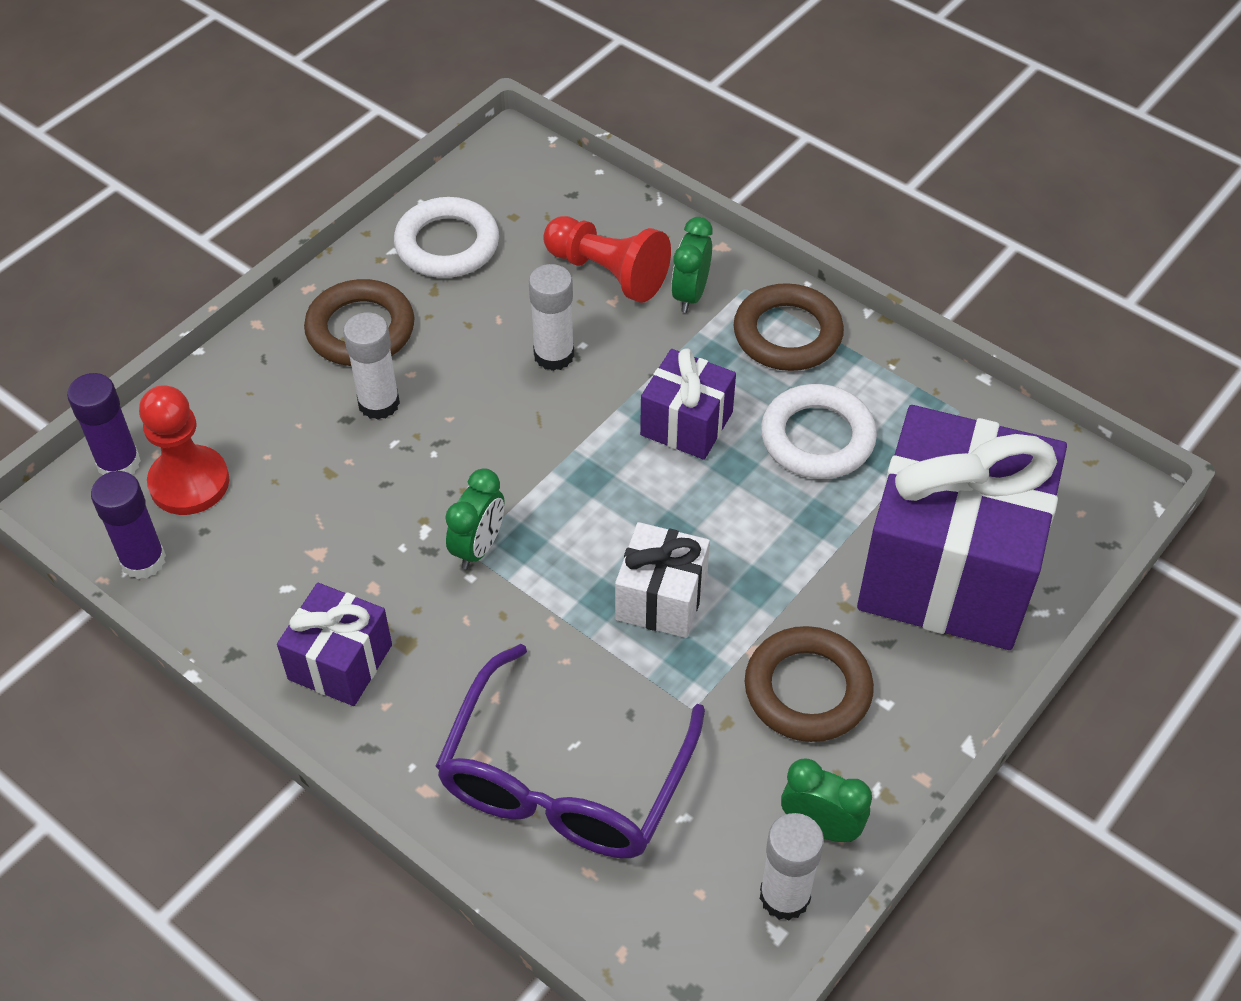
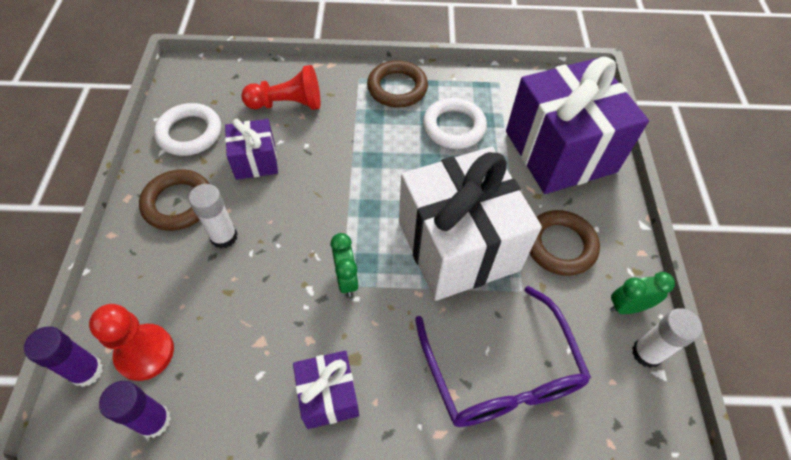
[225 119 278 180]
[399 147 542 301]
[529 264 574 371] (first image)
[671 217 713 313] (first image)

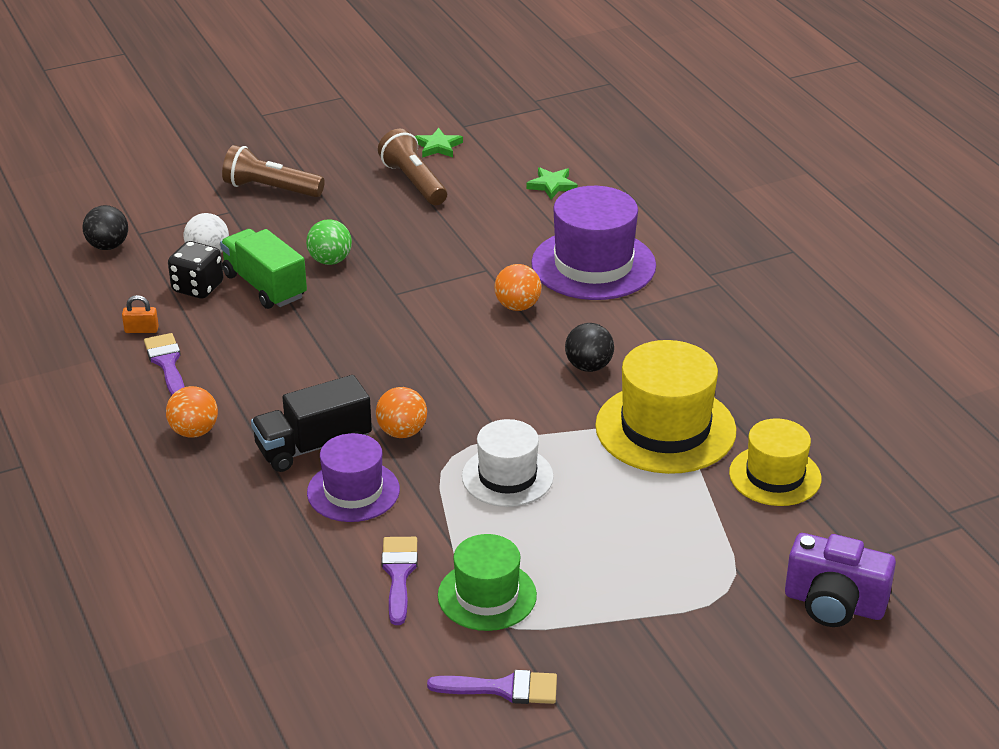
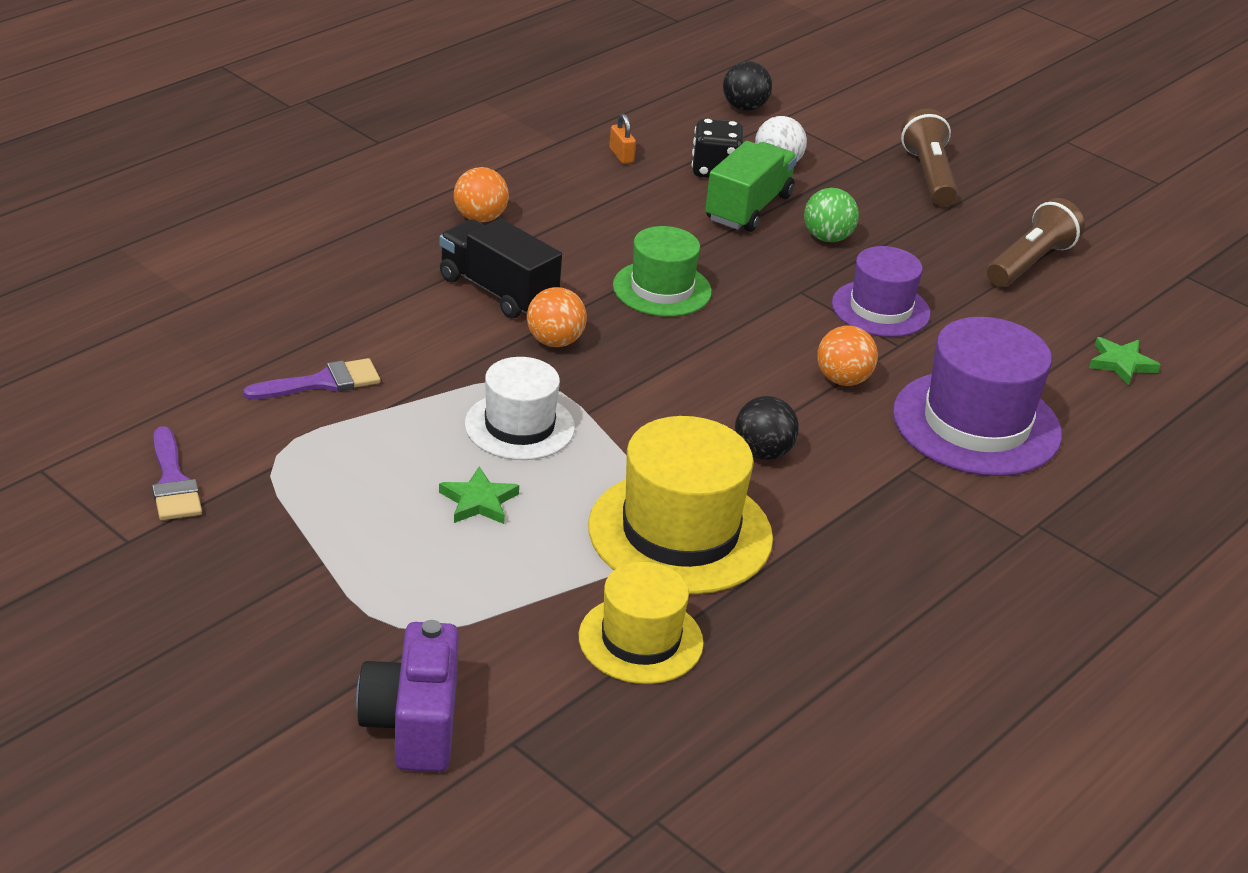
[439 467 519 524]
[613 226 712 317]
[832 246 931 337]
[144 333 184 396] (first image)

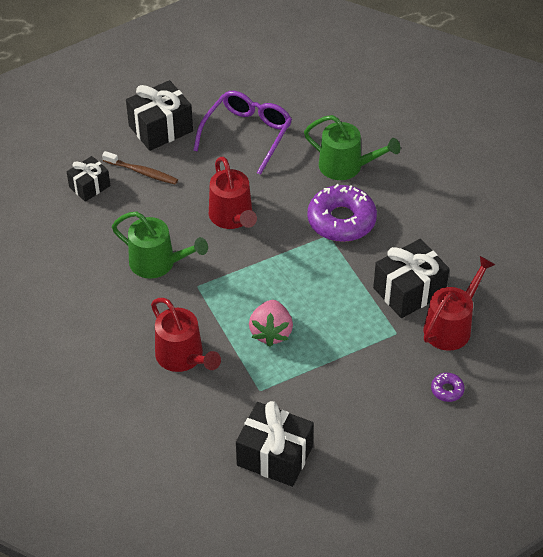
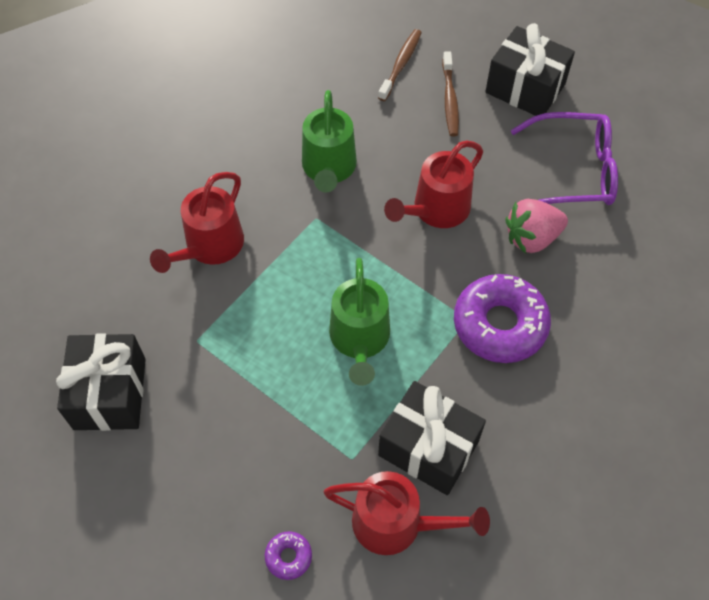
[329 258 390 386]
[378 29 422 101]
[505 199 568 254]

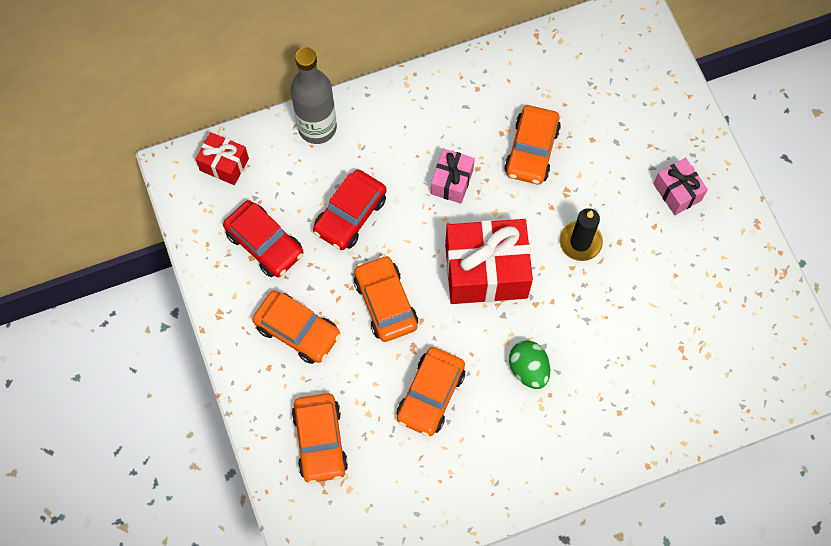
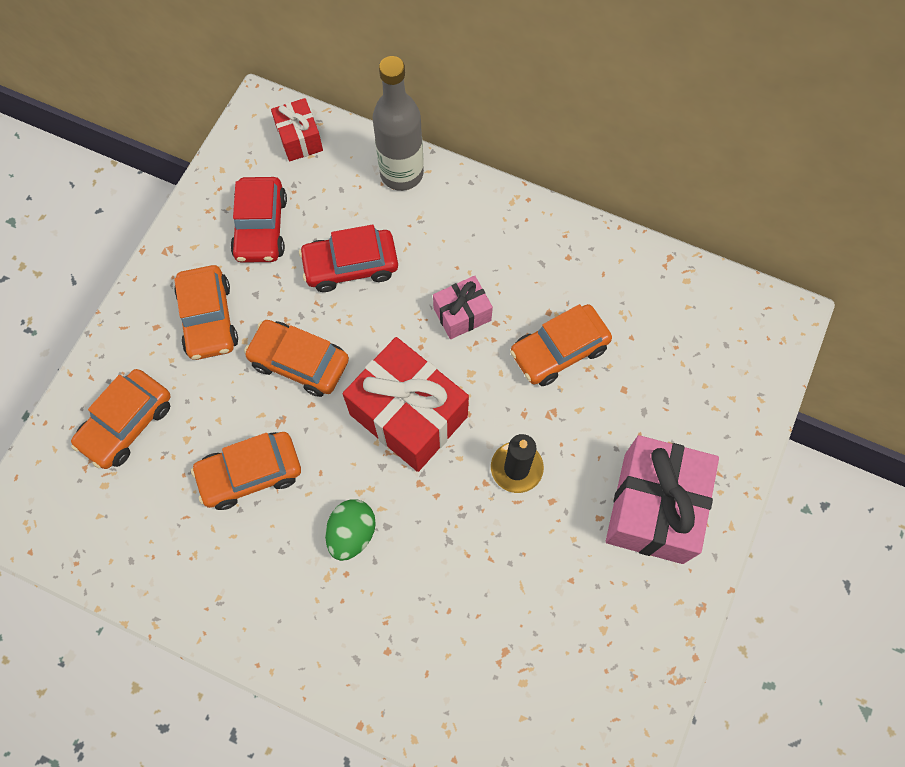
[244 320 349 397]
[606 435 719 564]

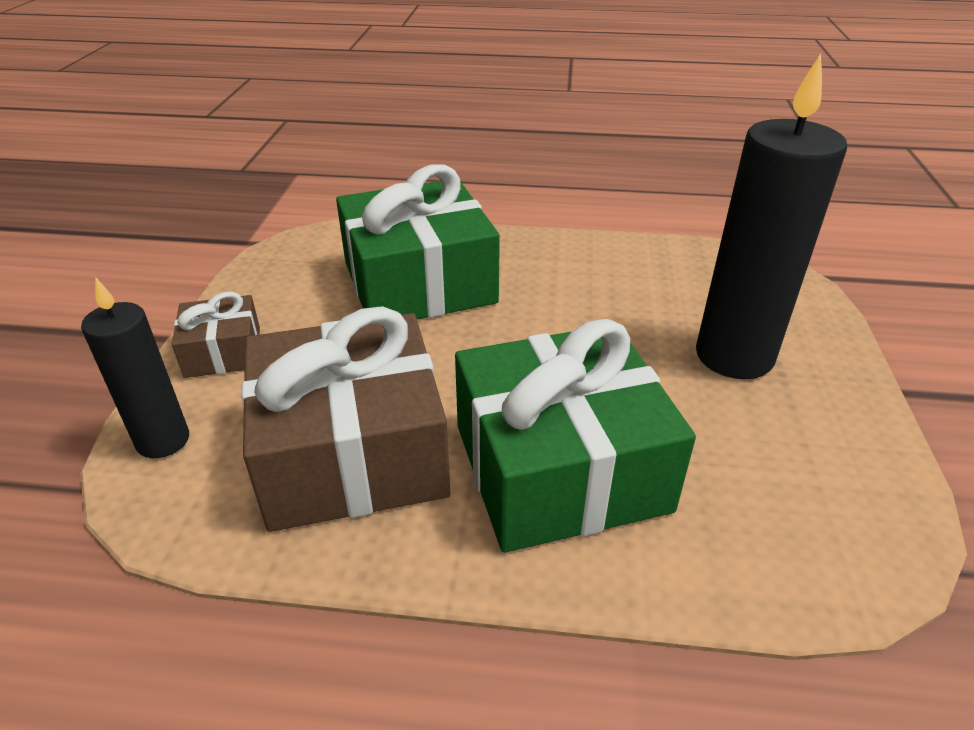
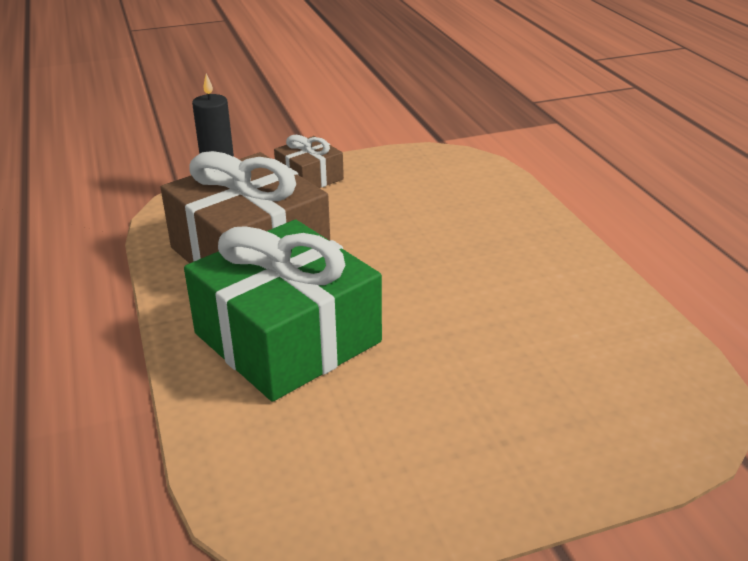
[336 164 500 320] (first image)
[696 54 847 379] (first image)

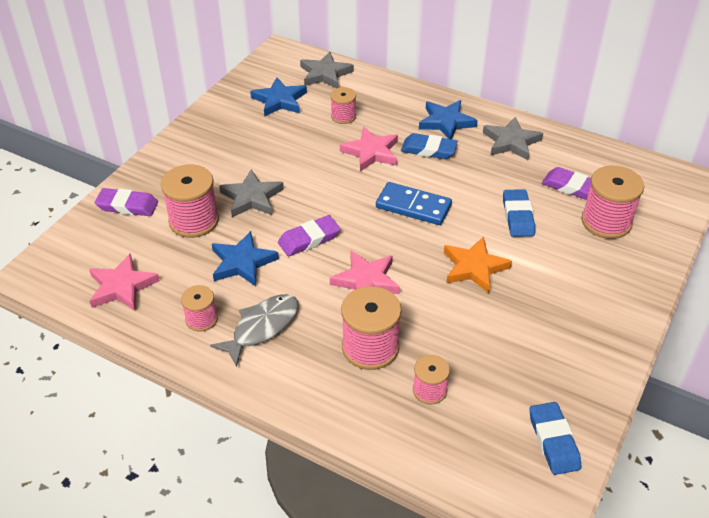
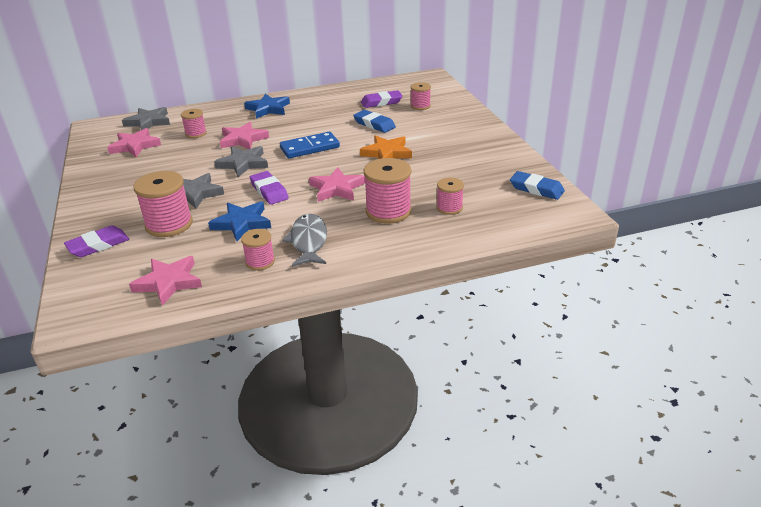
[107 128 161 157]
[214 146 268 177]
[250 171 289 205]
[411 82 431 110]
[401 133 458 159] (first image)

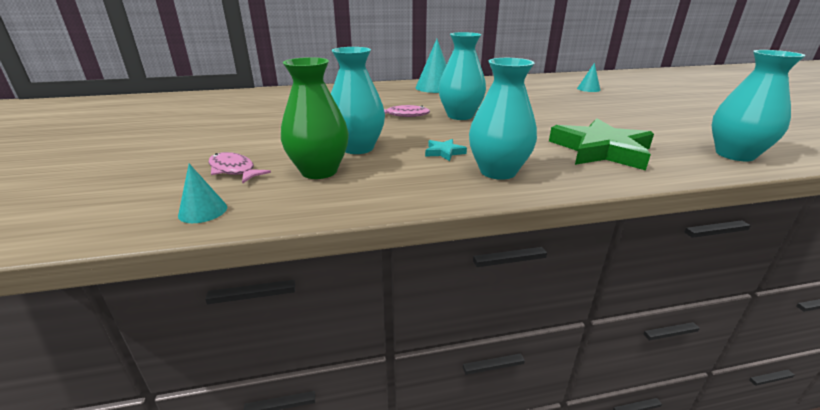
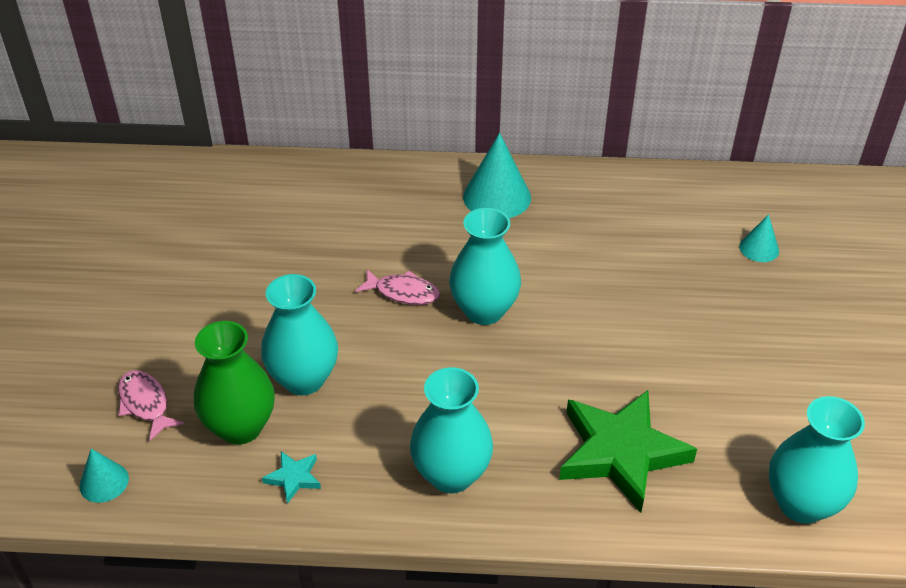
[262 451 321 504]

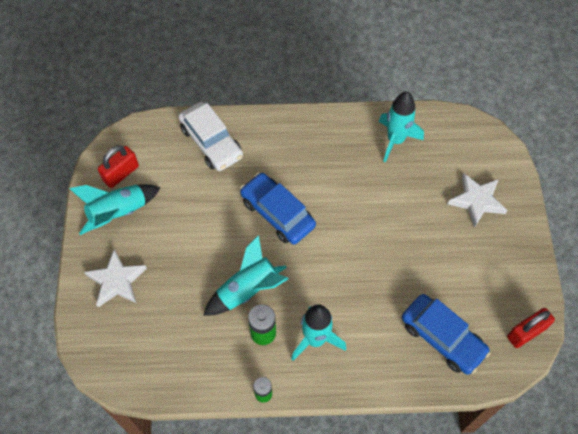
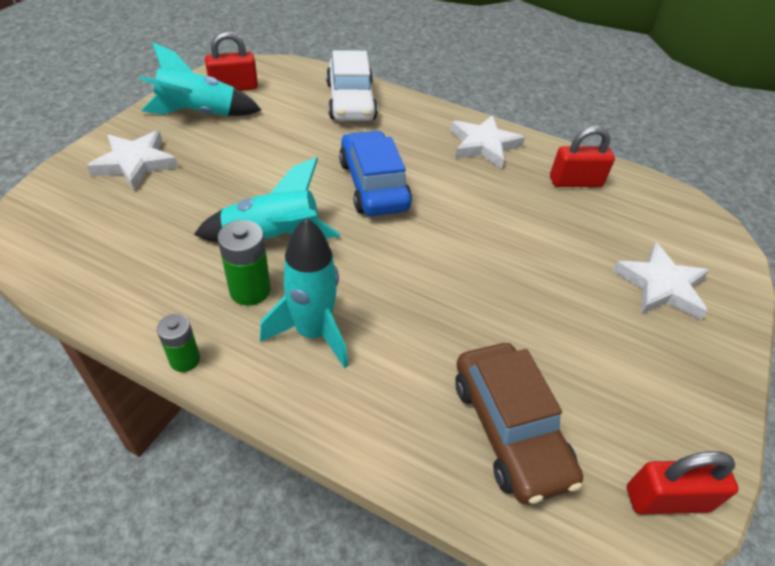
[450 115 525 169]
[455 343 583 504]
[550 126 615 187]

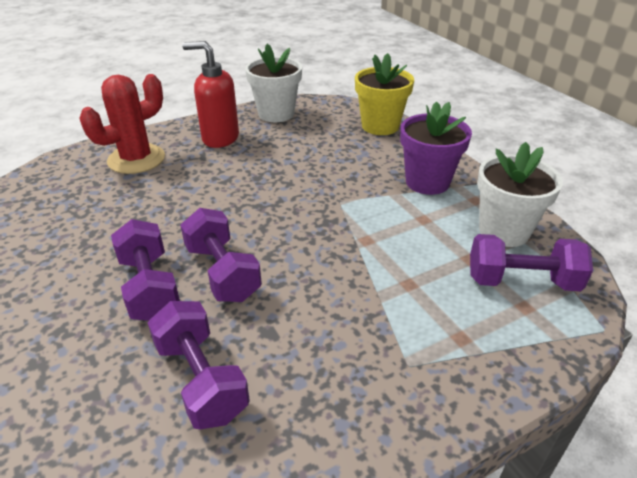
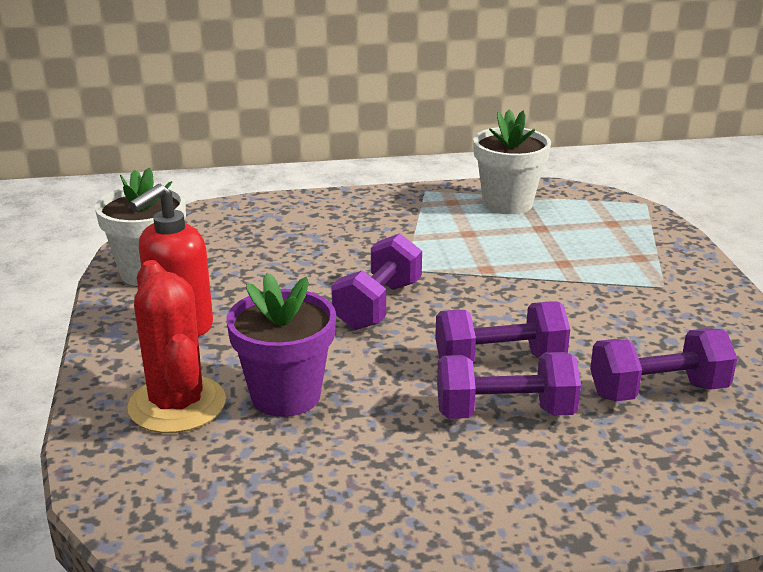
[226 273 336 417]
[331 233 422 330]
[355 53 414 135] (first image)

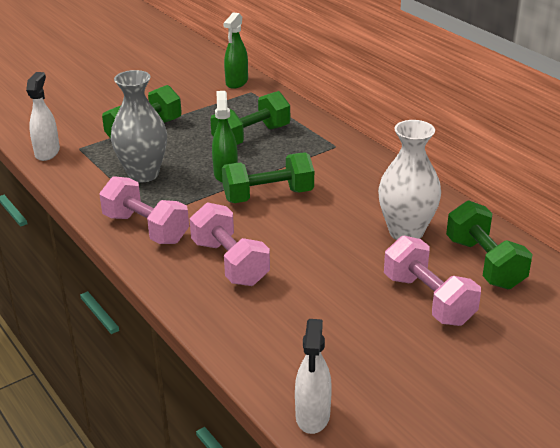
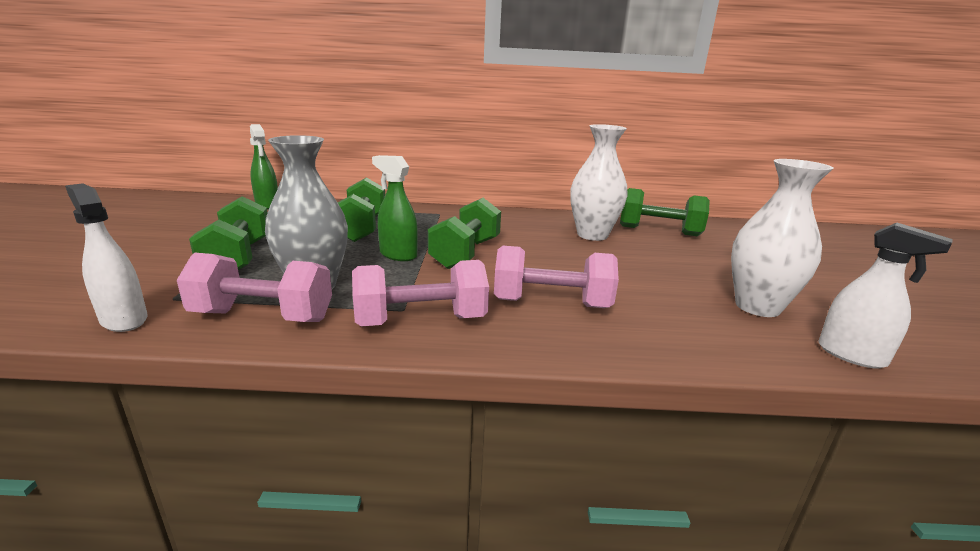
[177 253 332 322]
[731 159 833 317]

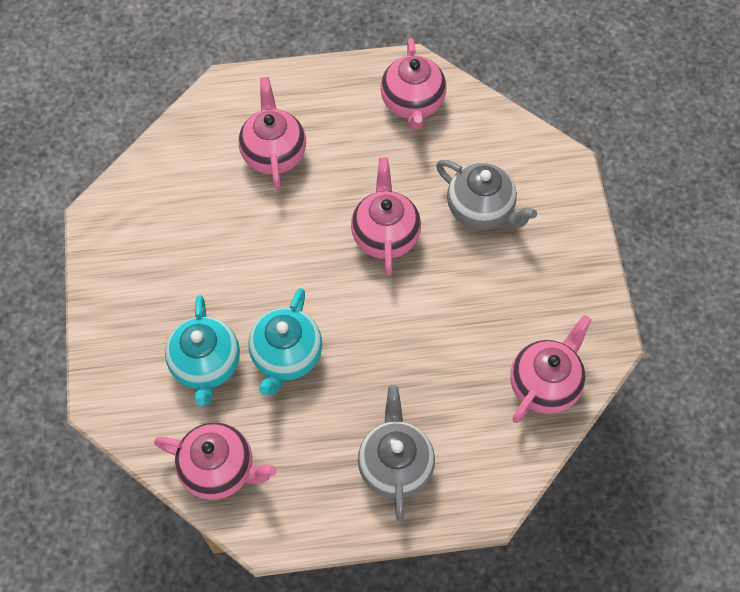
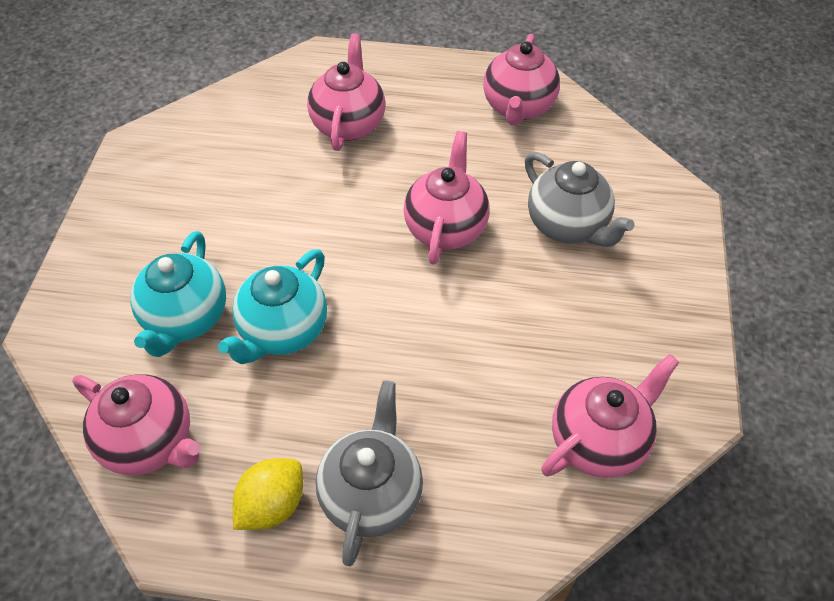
[233 458 303 530]

